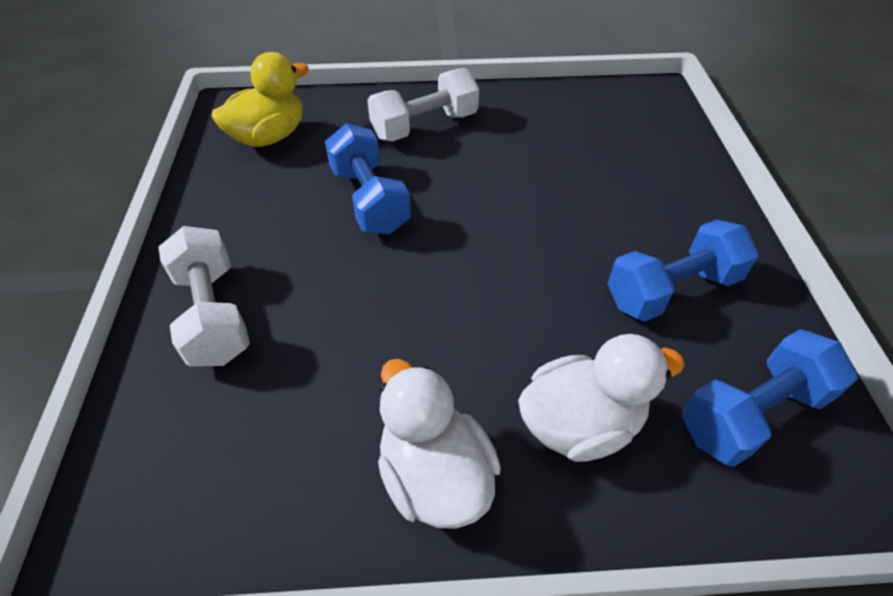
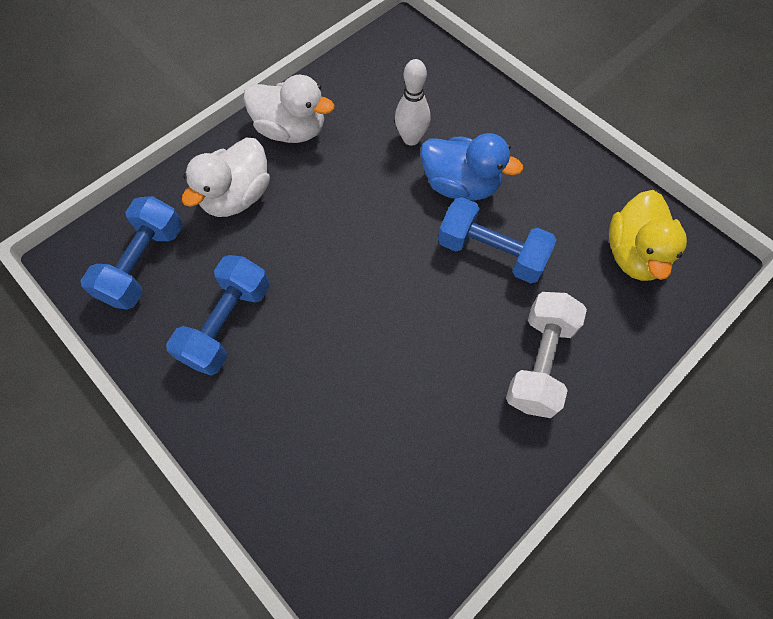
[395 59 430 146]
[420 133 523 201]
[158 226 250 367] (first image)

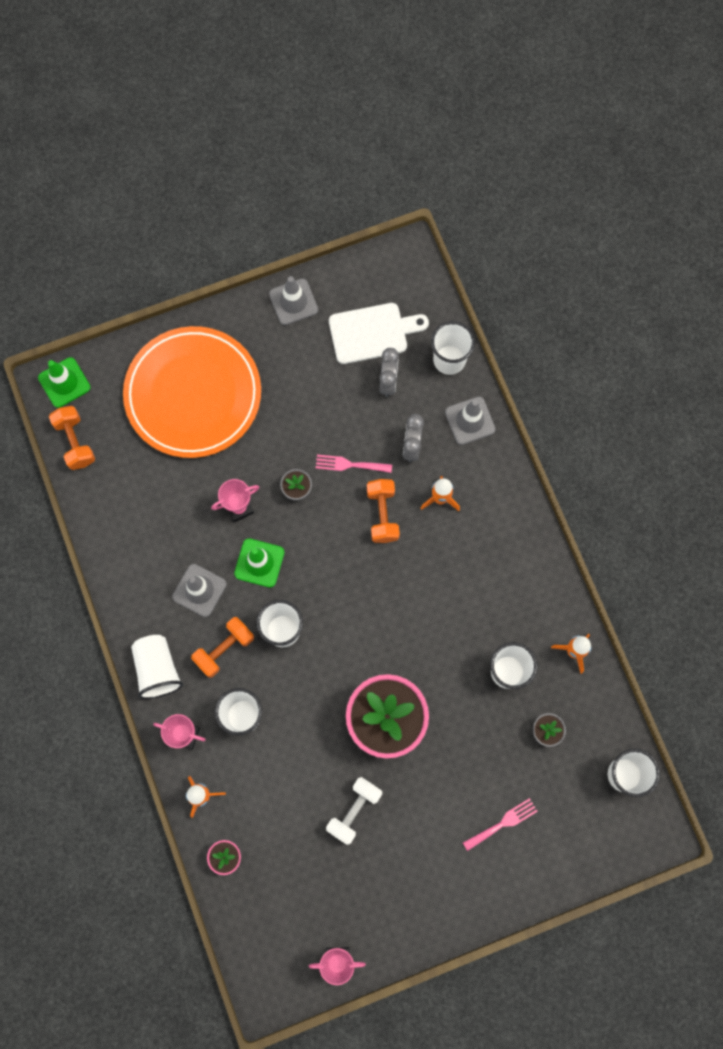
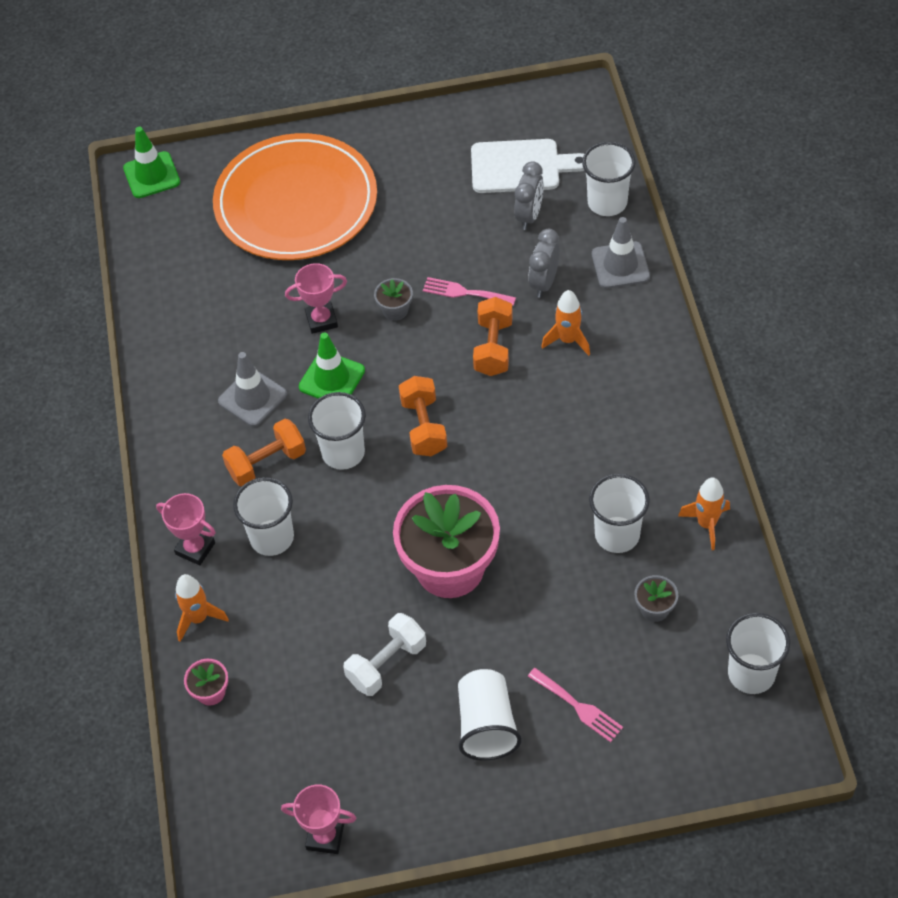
[399 376 447 456]
[458 669 522 760]
[528 668 623 742]
[269 276 318 325] (first image)

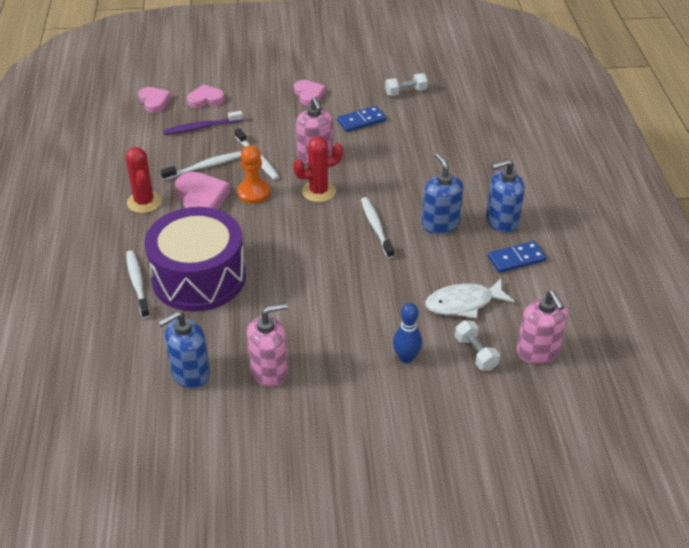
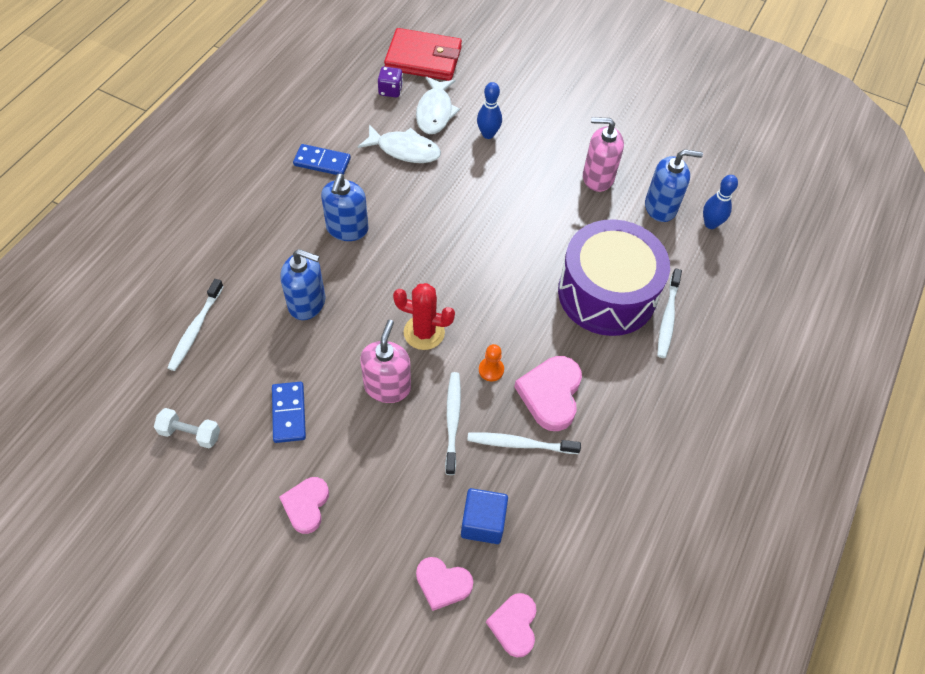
[167 279 224 371]
[272 382 306 443]
[280 249 325 320]
[378 67 403 98]
[384 28 462 81]
[416 76 460 134]
[461 488 508 544]
[479 344 504 381]
[703 175 738 229]
[126 147 162 213] (first image)

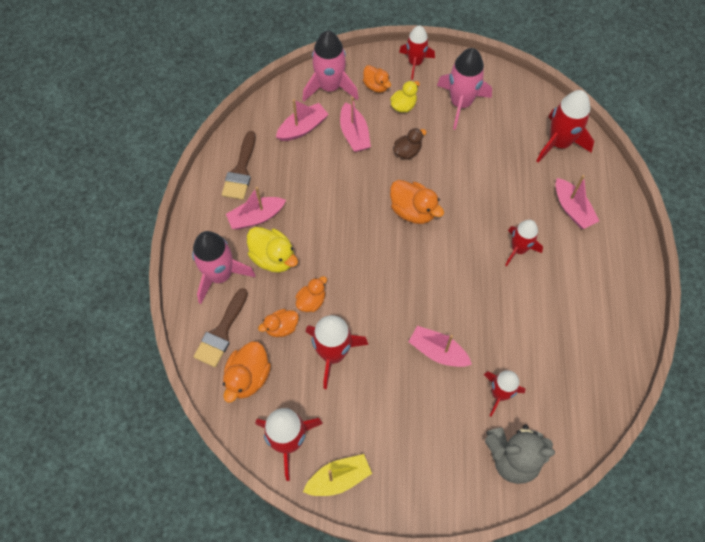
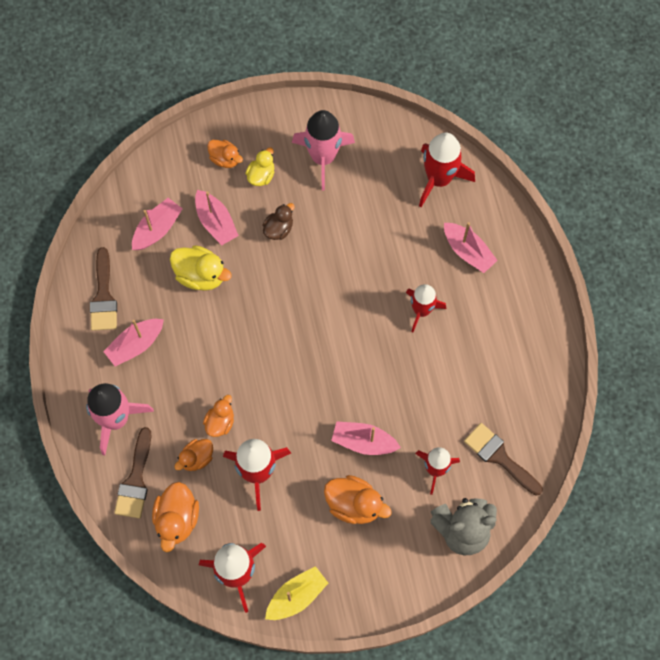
[170 245 232 291]
[324 475 392 524]
[464 423 543 495]
[302 31 359 102] (first image)
[399 26 435 80] (first image)

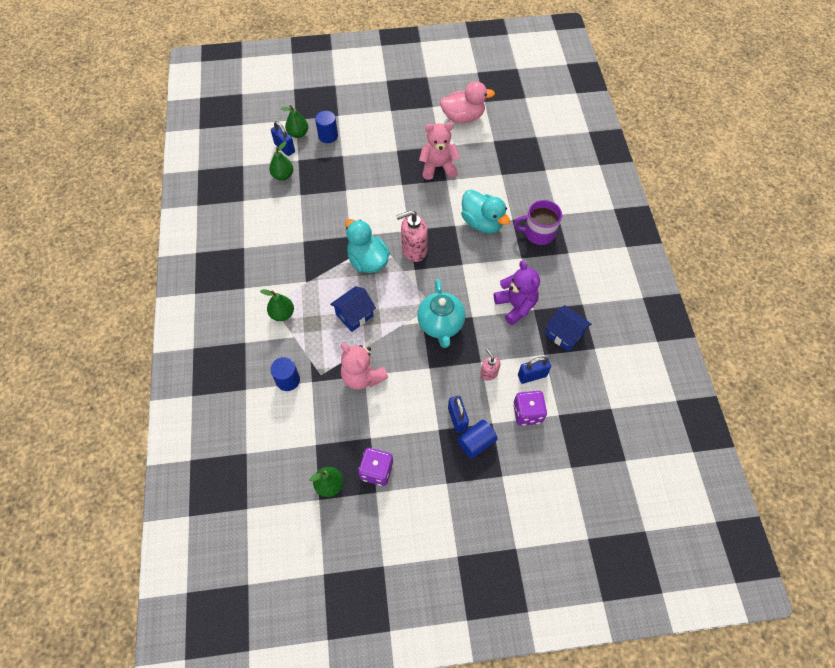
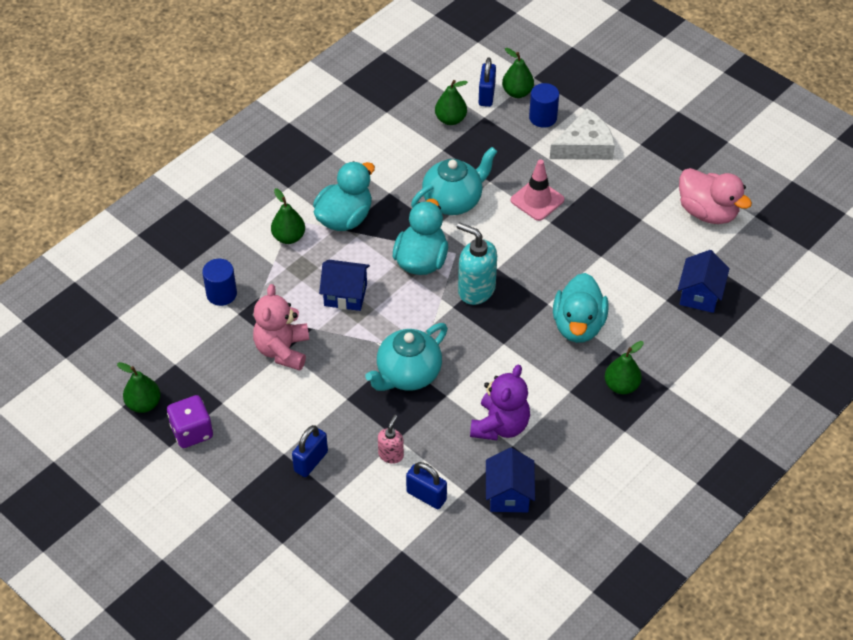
[313 161 375 231]
[411 147 497 215]
[457 222 497 305]
[511 160 564 221]
[550 108 615 160]
[605 341 644 394]
[678 250 730 313]
[419 122 460 180] (first image)
[457 420 498 458] (first image)
[513 391 547 426] (first image)

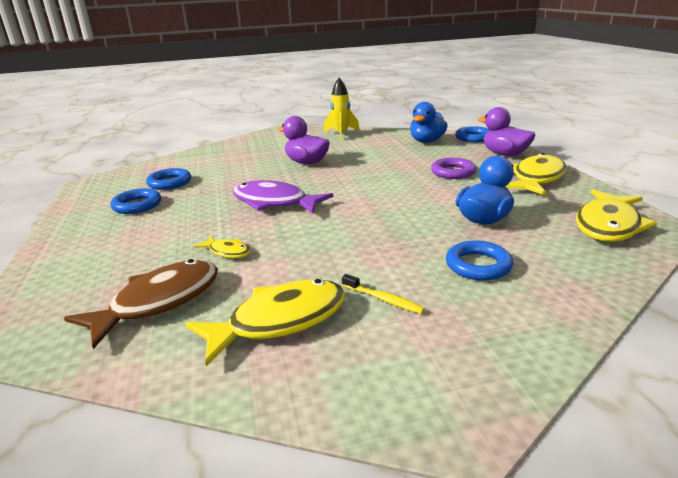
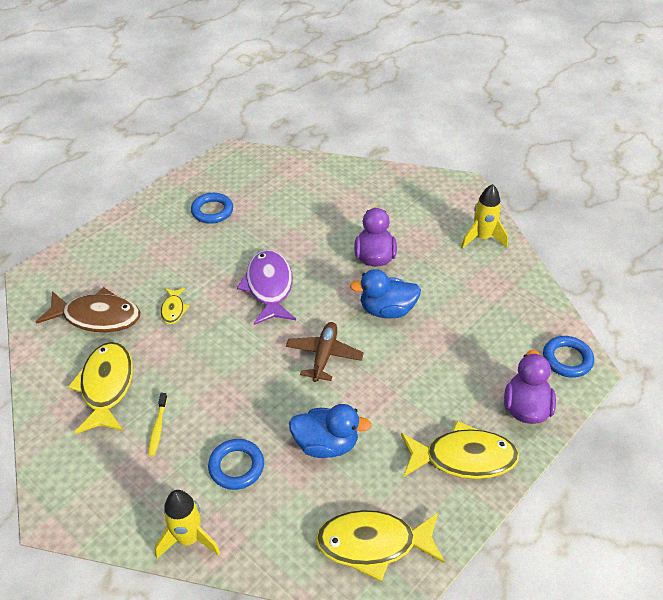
[68 342 133 434]
[155 490 220 559]
[286 322 364 382]
[350 269 421 318]
[146 168 191 190] (first image)
[431 158 476 179] (first image)

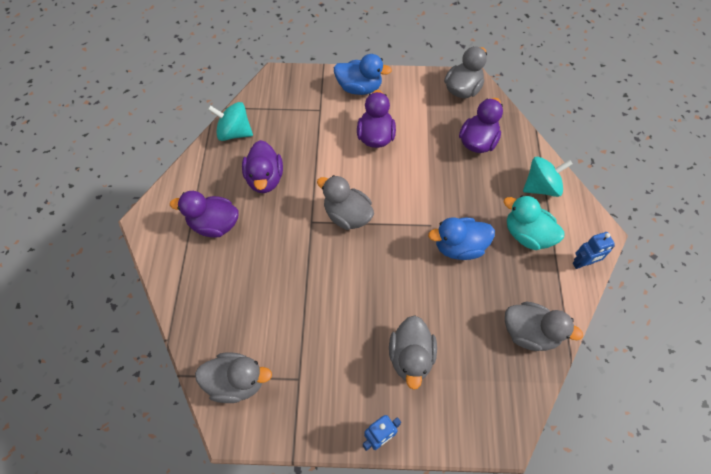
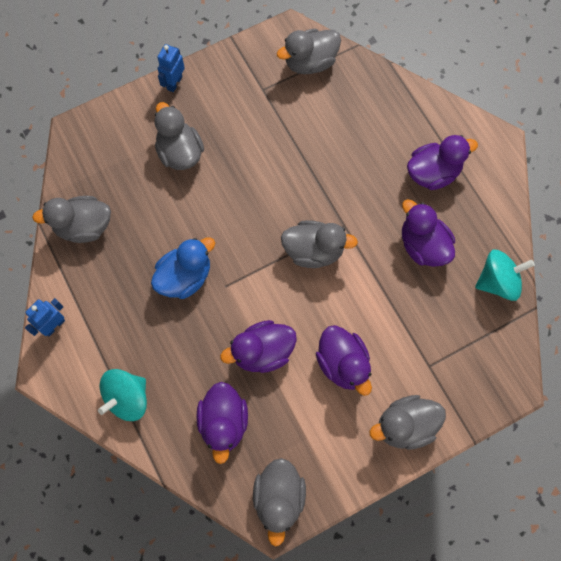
[220 320 297 373]
[370 395 446 450]
[504 195 565 250] (first image)

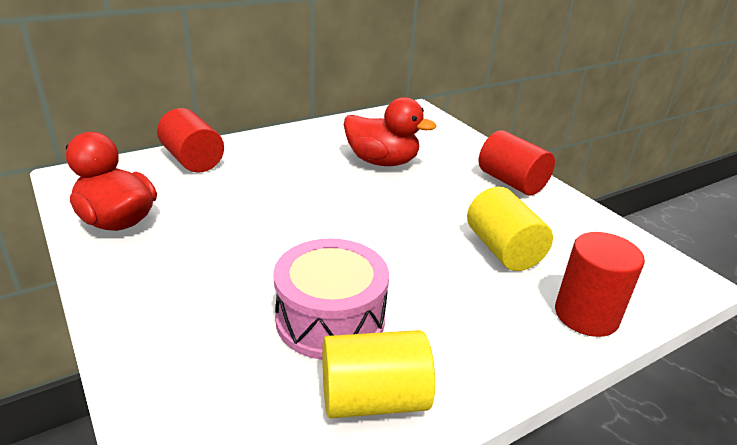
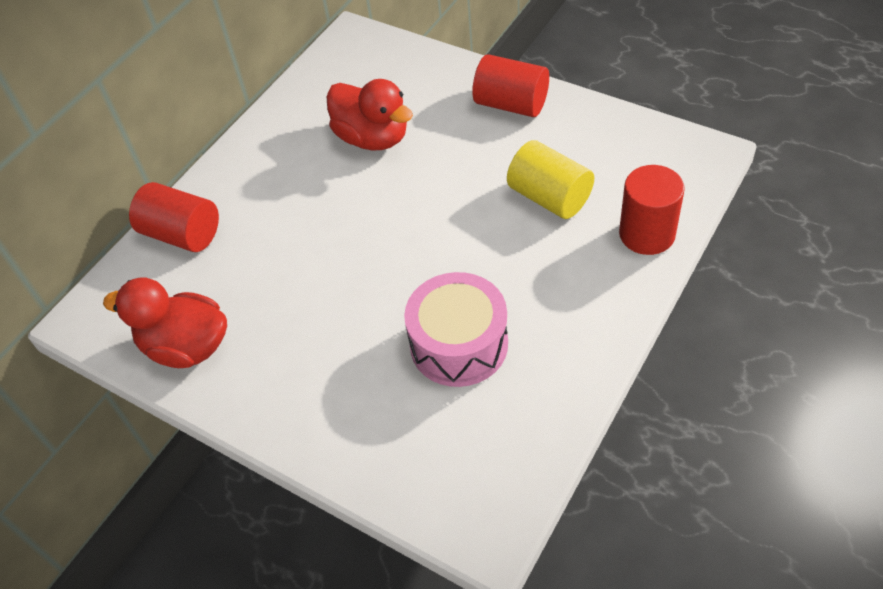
[326 79 413 150]
[322 330 435 418] (first image)

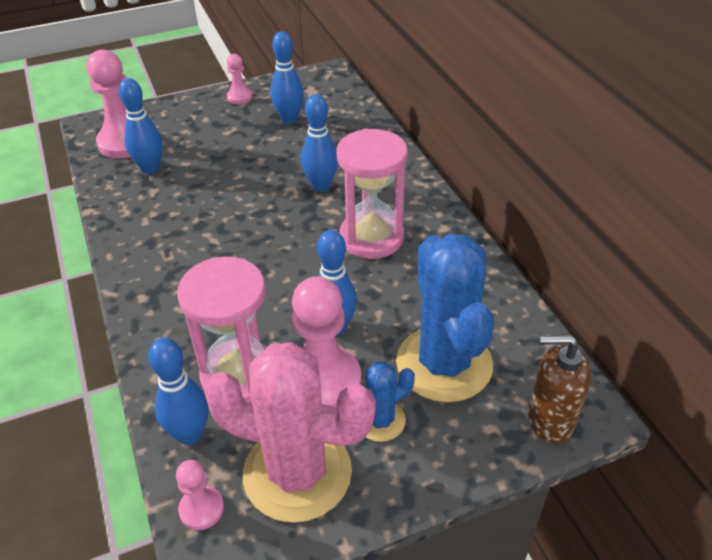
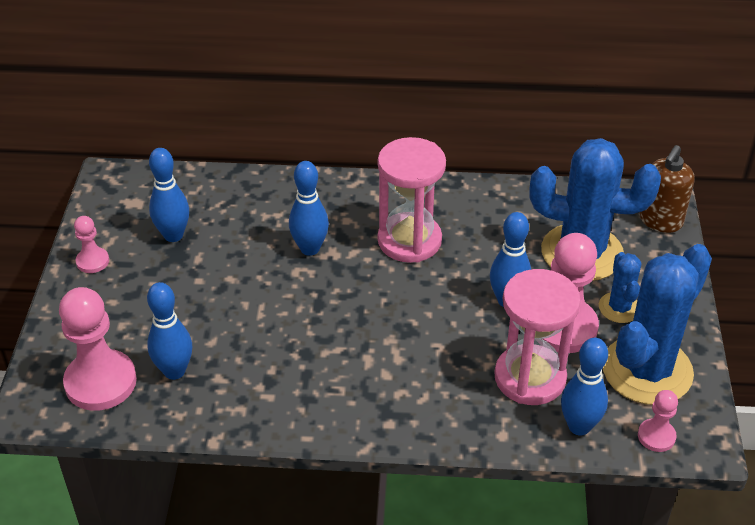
[603 244 712 405]

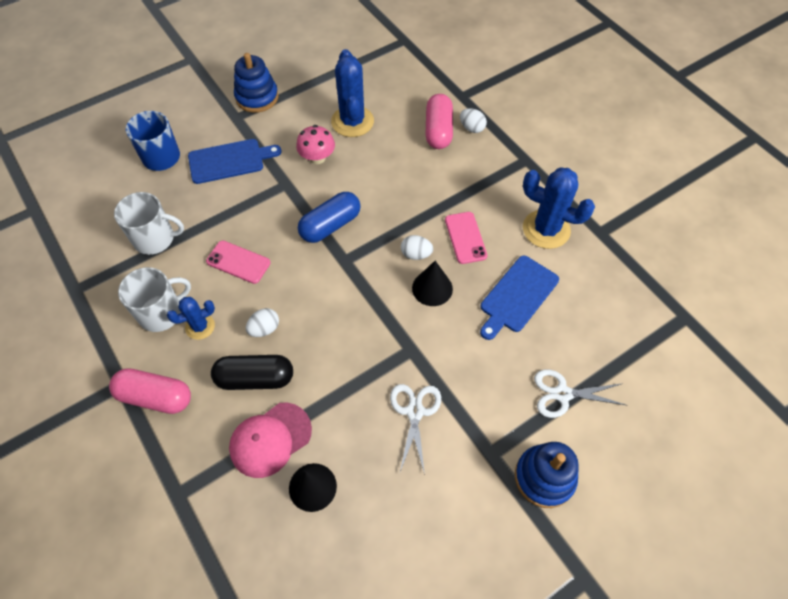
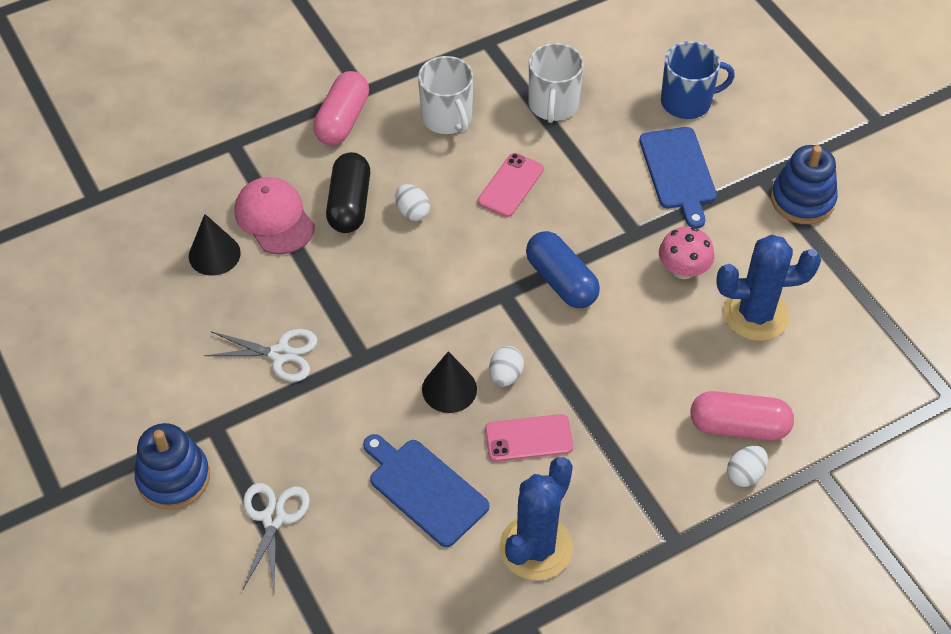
[167 297 215 340] (first image)

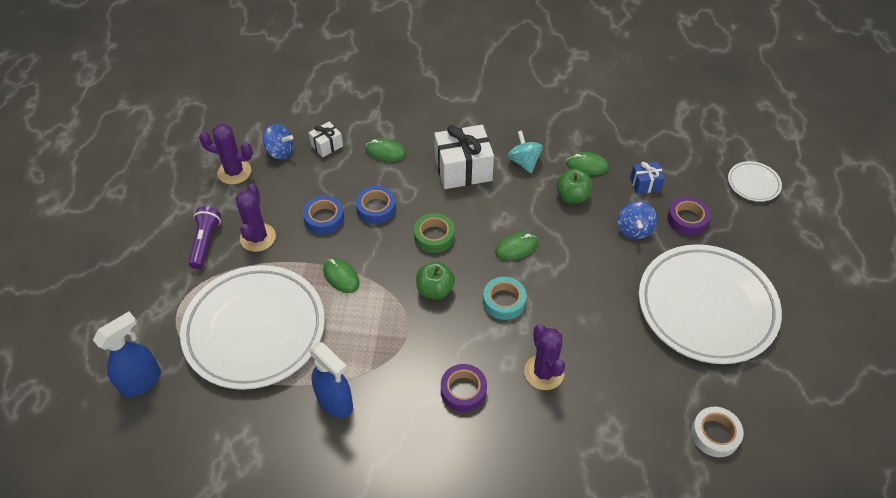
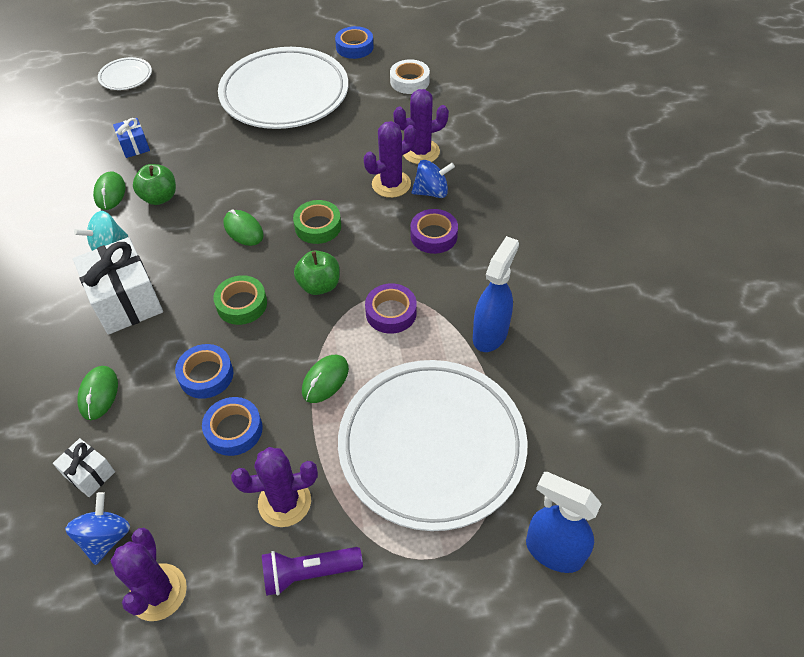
[293 200 341 244]
[335 26 374 59]
[365 283 417 334]
[393 89 449 164]
[412 160 455 198]

